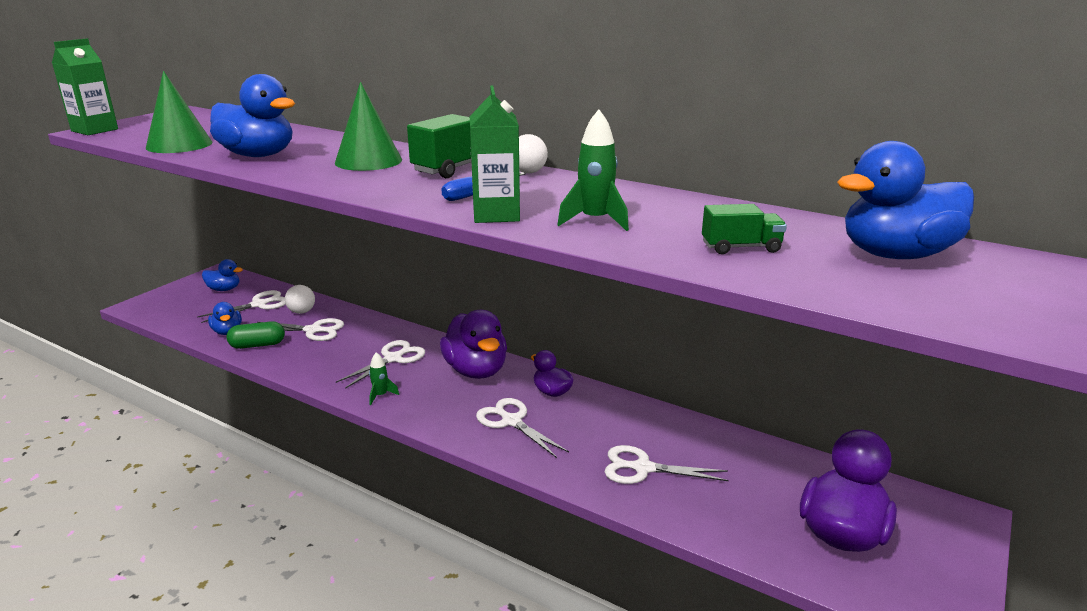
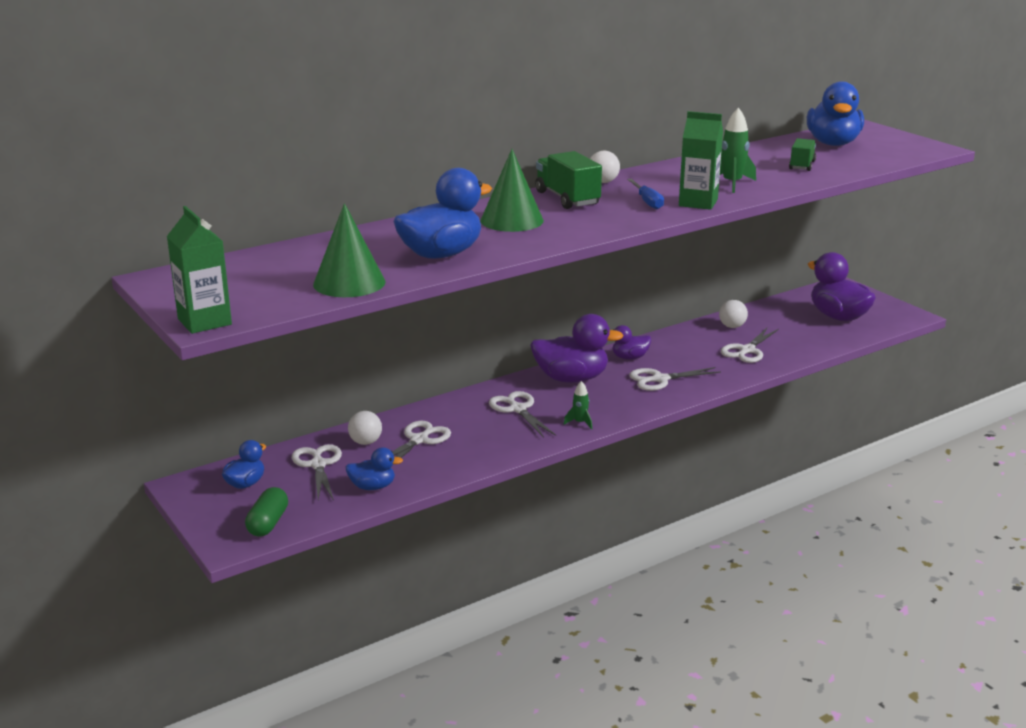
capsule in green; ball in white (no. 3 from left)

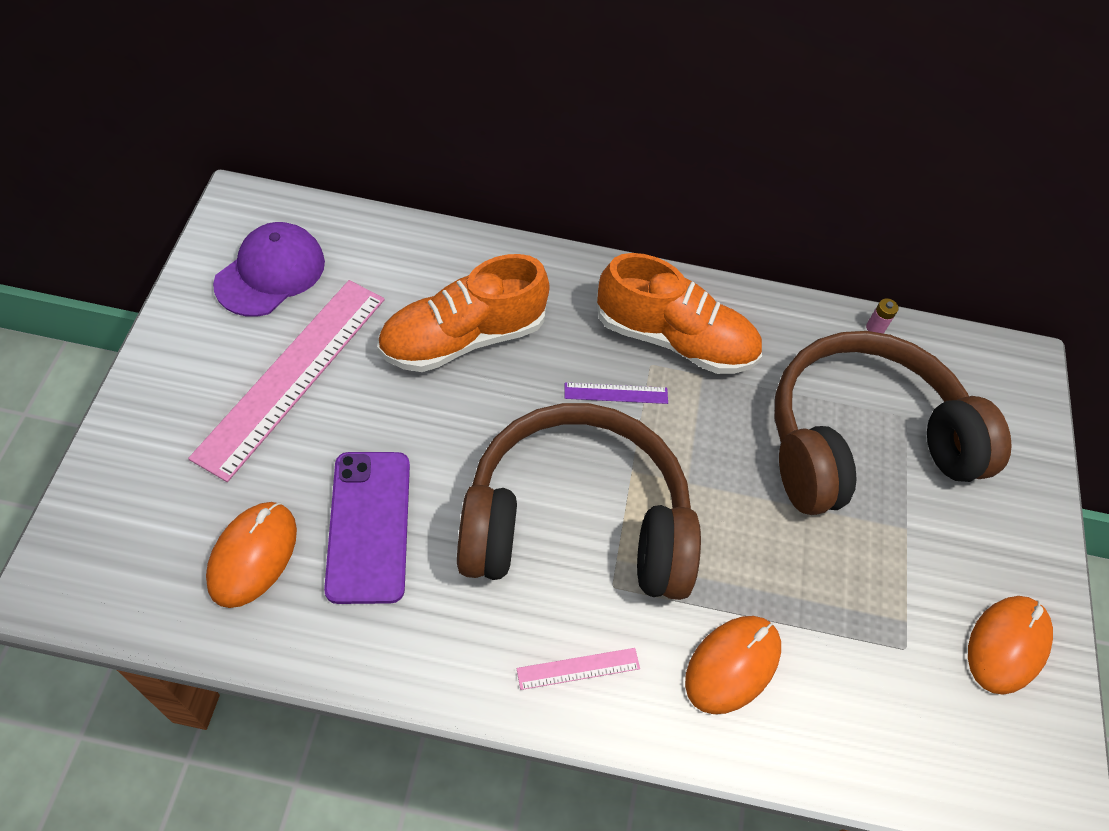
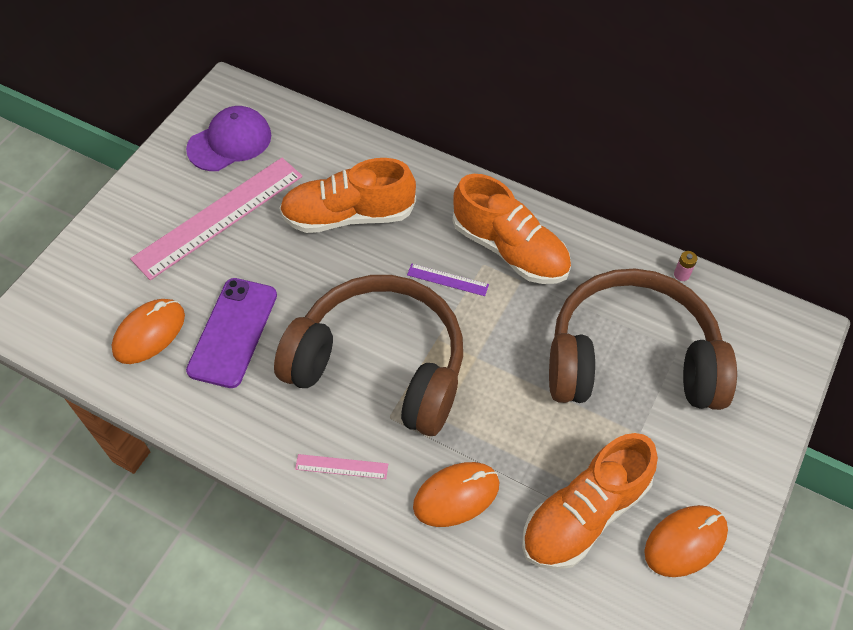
shoe in orange (no. 3 from left)

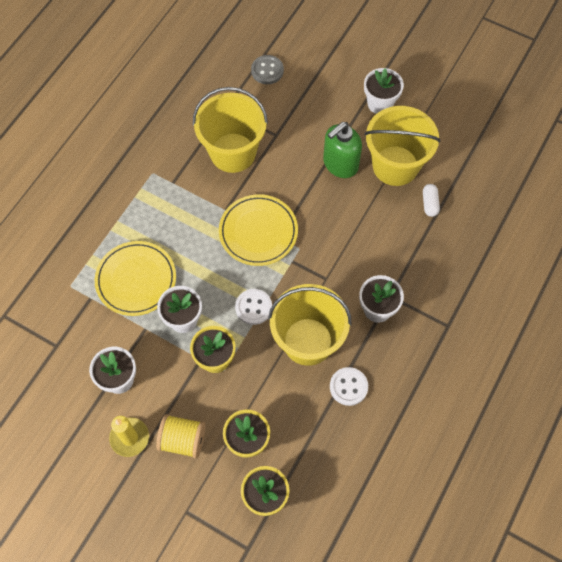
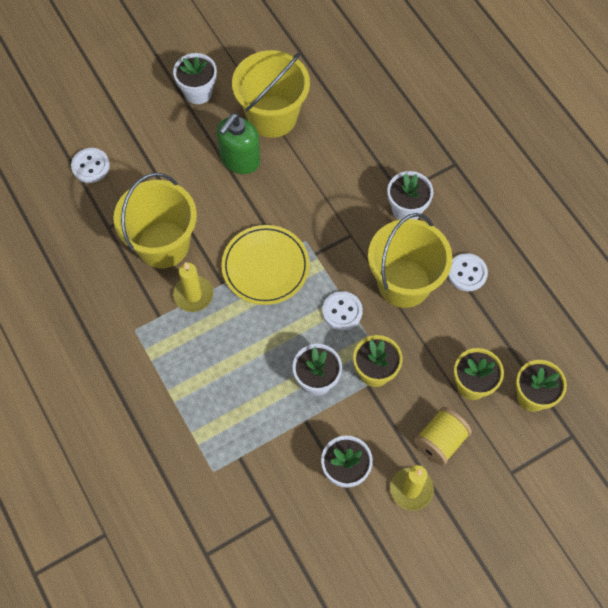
plate in yellow (no. 1 from left in the first image); button in white (no. 1 from left); soap dispenser in green; capsule in white; candle in yellow (no. 1 from left)

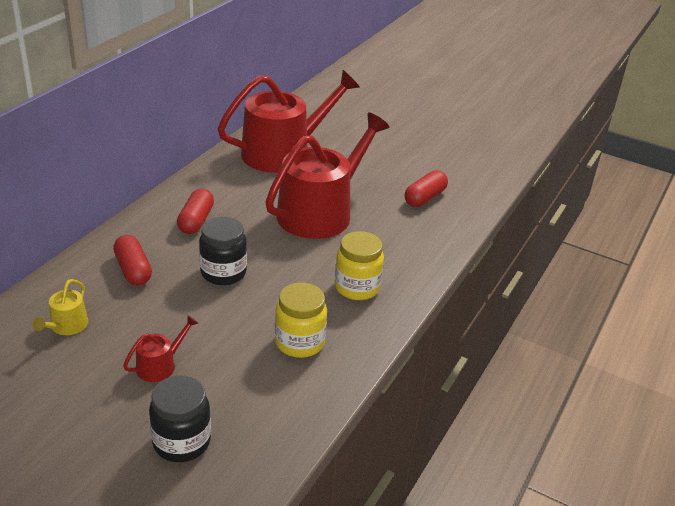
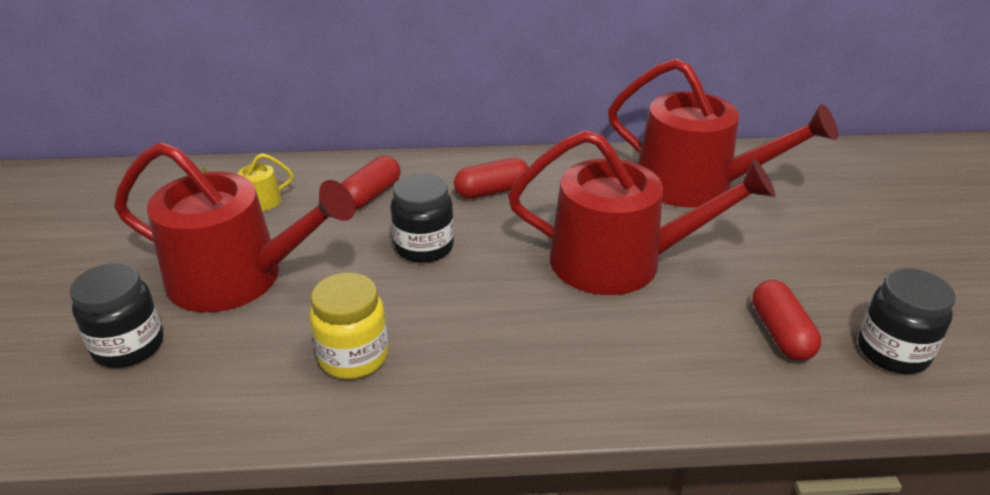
watering can in red (no. 1 from left); jar in yellow (no. 2 from left in the first image); capsule in red (no. 3 from left); jar in black (no. 3 from left)

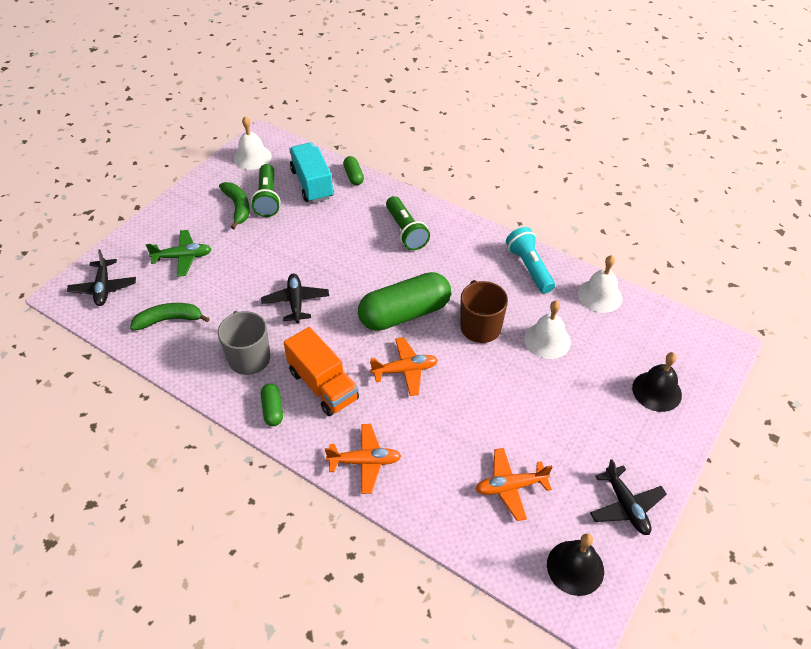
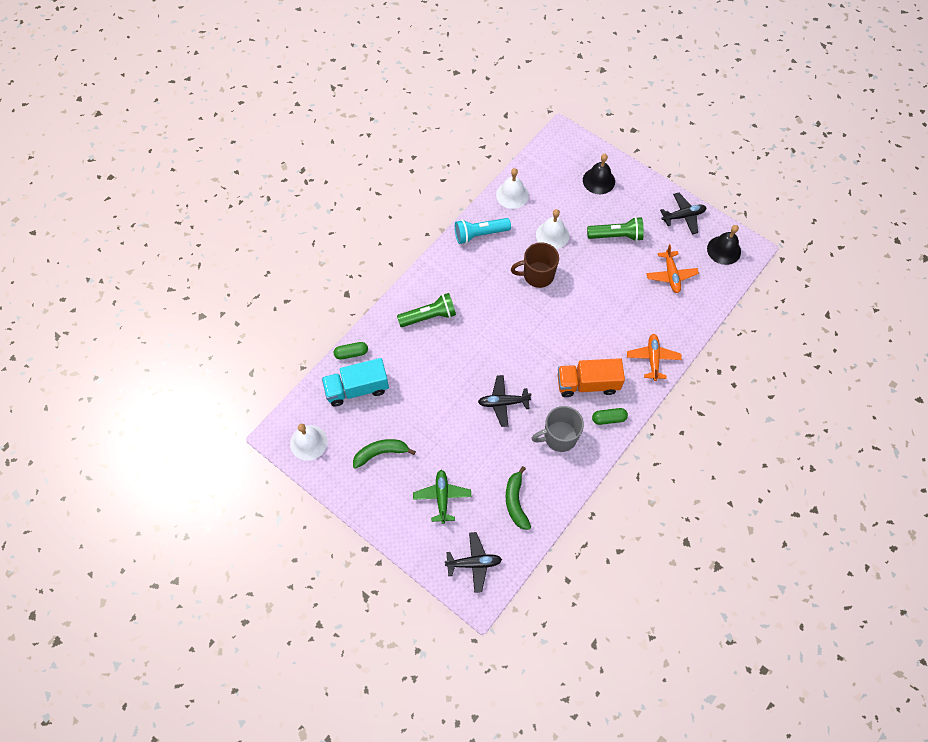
flashlight in green (no. 2 from left); truck in orange; capsule in green (no. 3 from left in the first image); plane in orange (no. 2 from left in the first image)

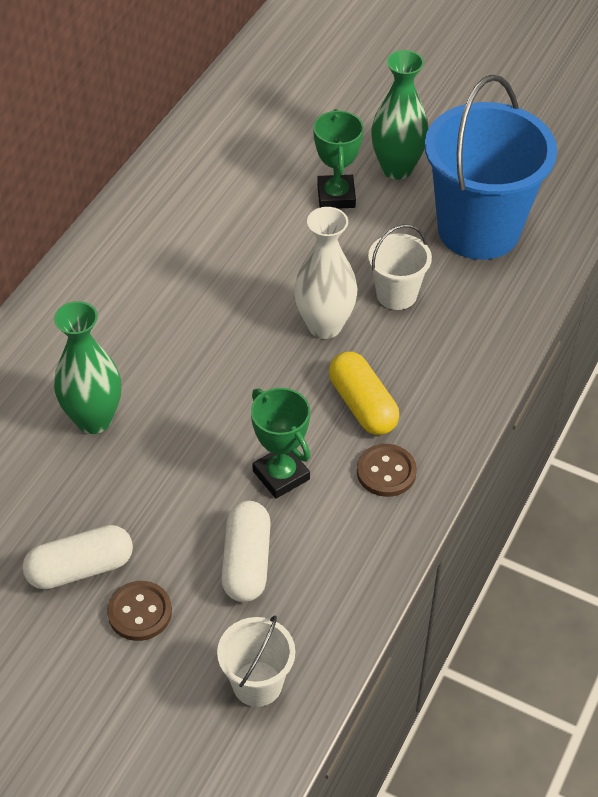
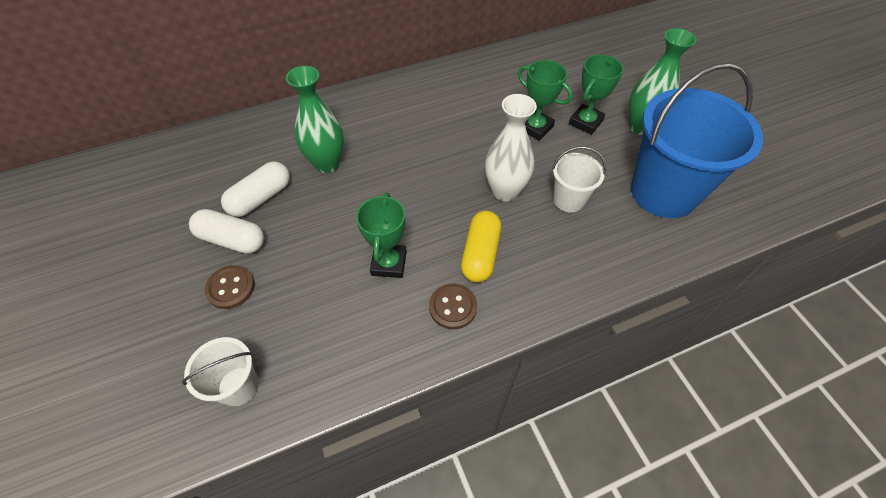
capsule in white (no. 2 from left); trophy in green (no. 2 from left)

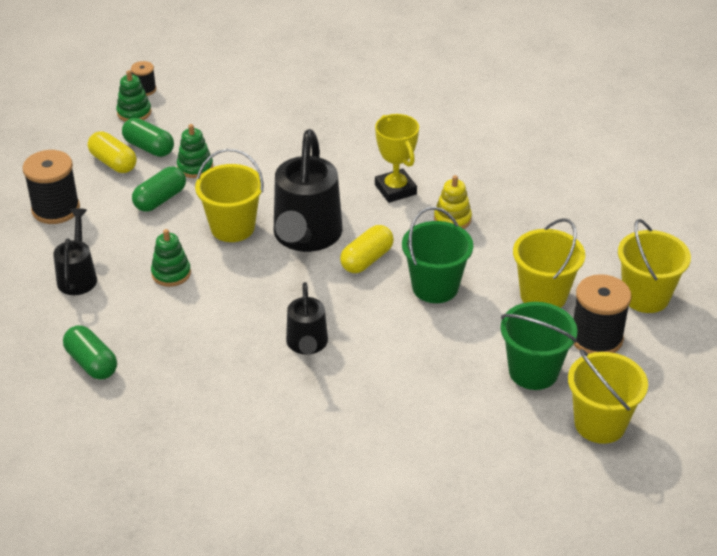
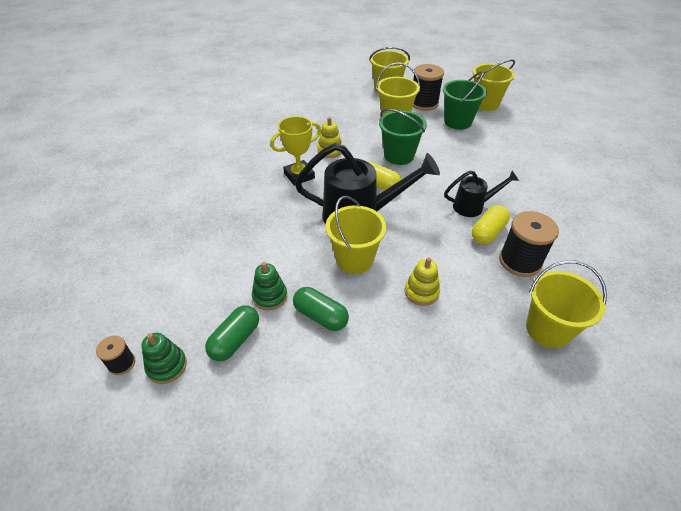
spool in black (no. 3 from left); watering can in black (no. 1 from left in the first image); bucket in yellow (no. 5 from left); capsule in yellow (no. 2 from left); stacking toy in yellow (no. 2 from left)

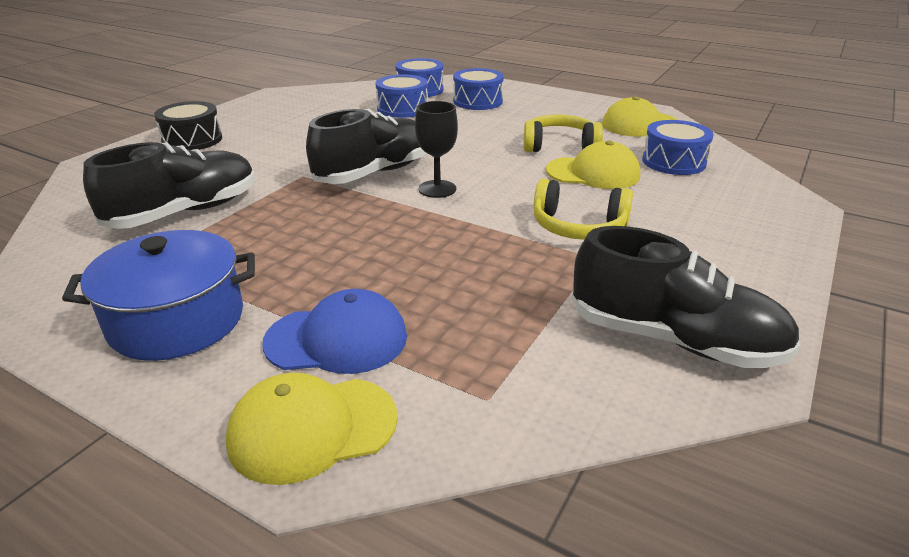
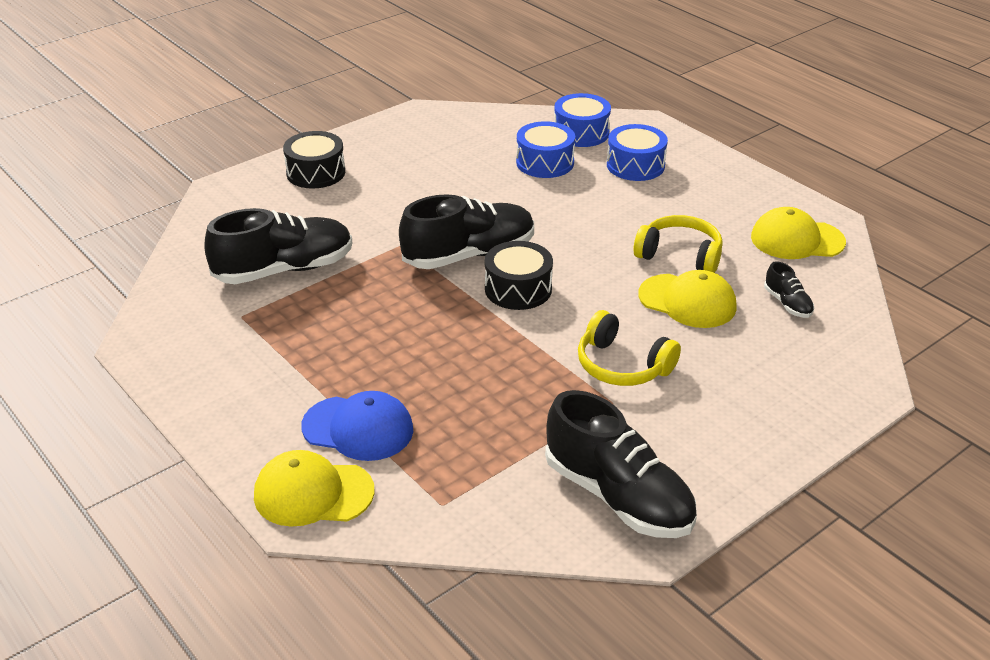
pot in blue; drum in black (no. 2 from left); shoe in black (no. 4 from left)

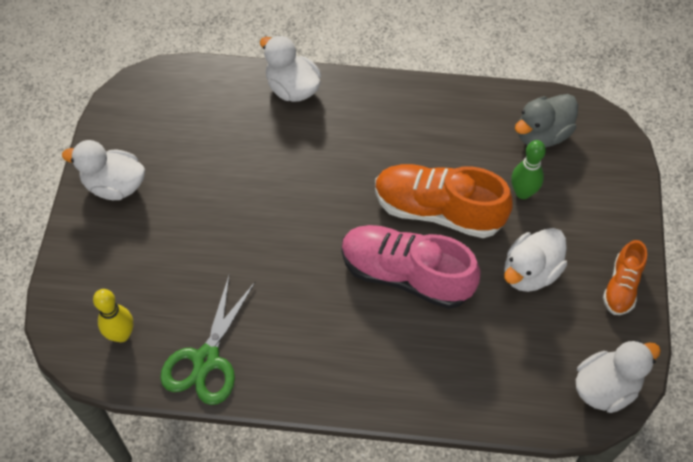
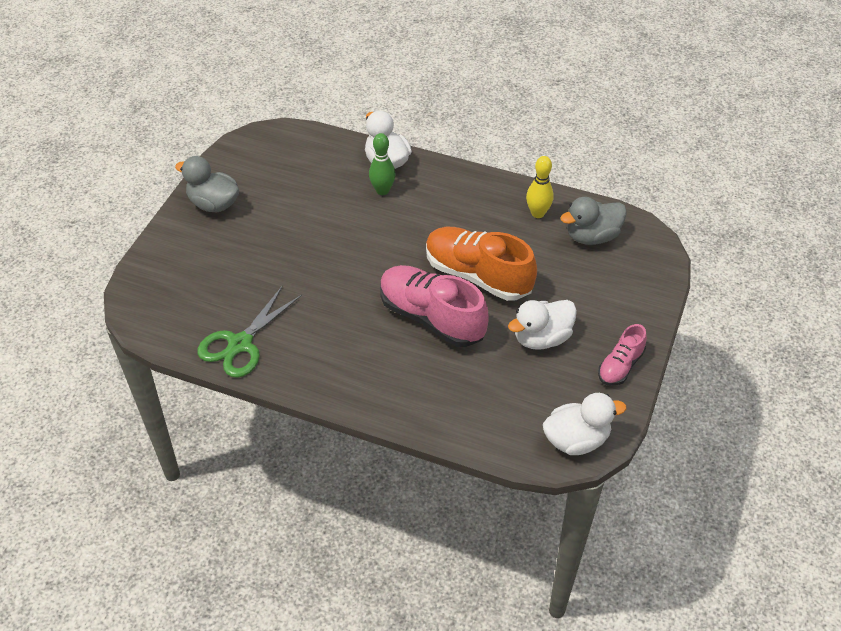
duck in grey (no. 1 from left); bowling pin in yellow; bowling pin in green; shoe in pink (no. 2 from left)

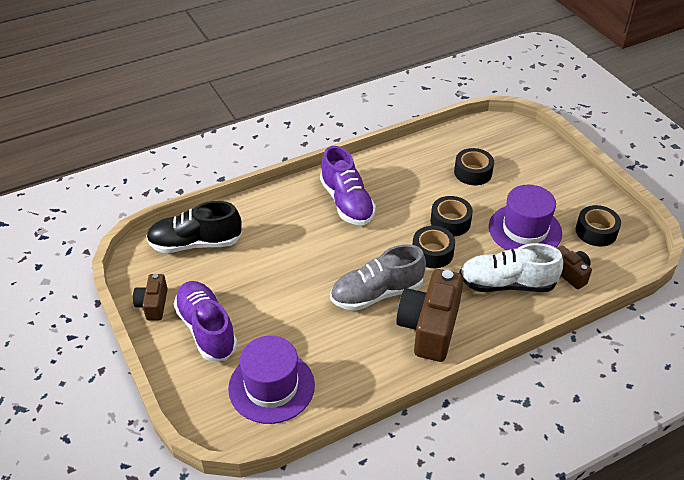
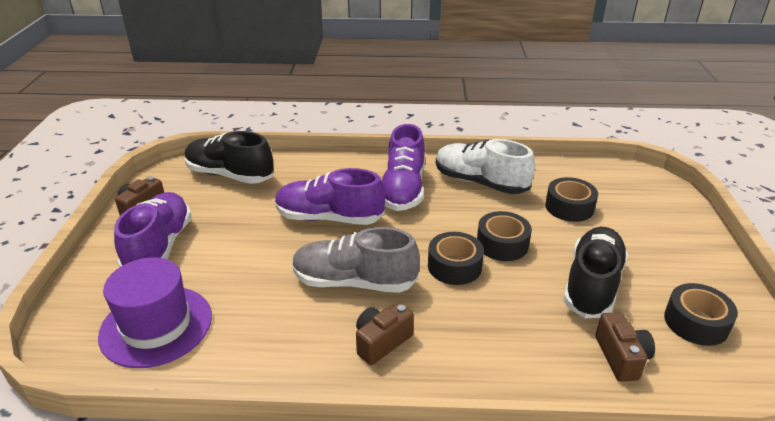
camera in brown (no. 2 from left); shoe in white; shoe in black (no. 2 from left); shoe in purple (no. 2 from left)

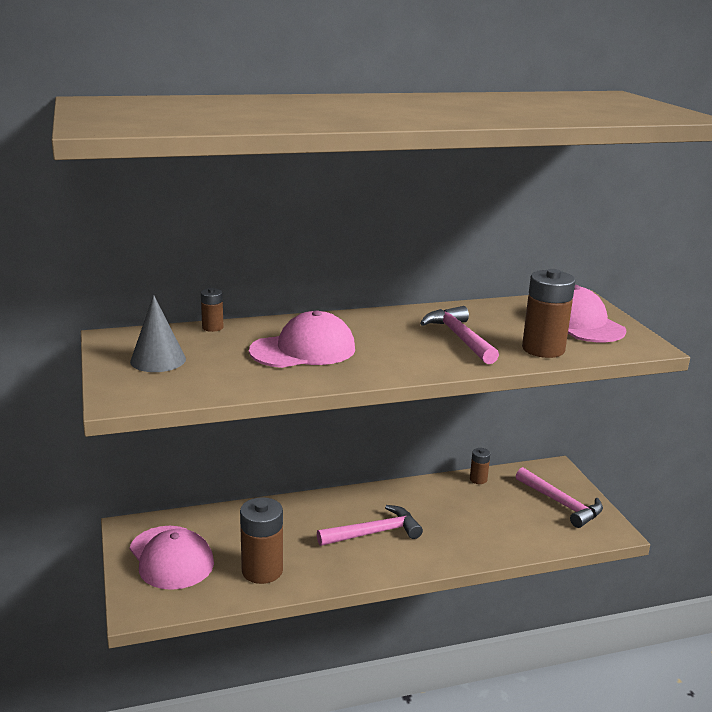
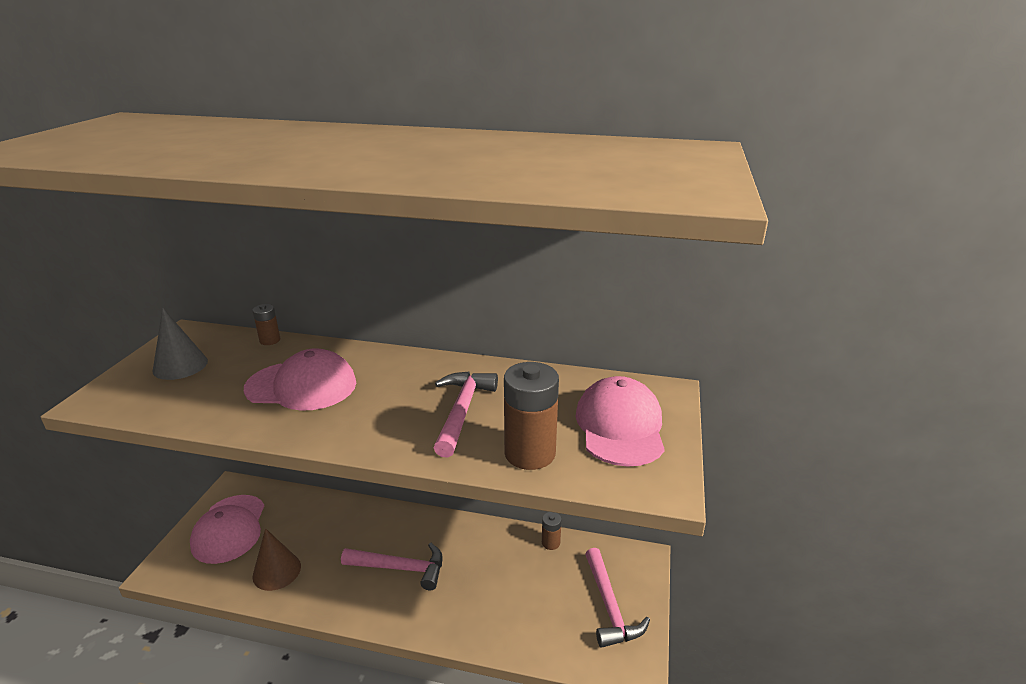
cone in brown

